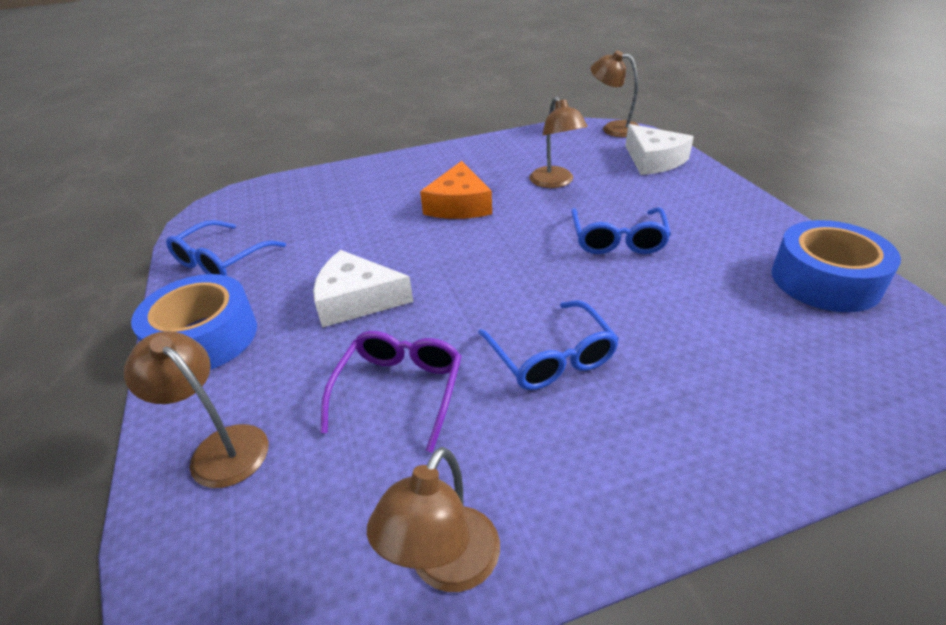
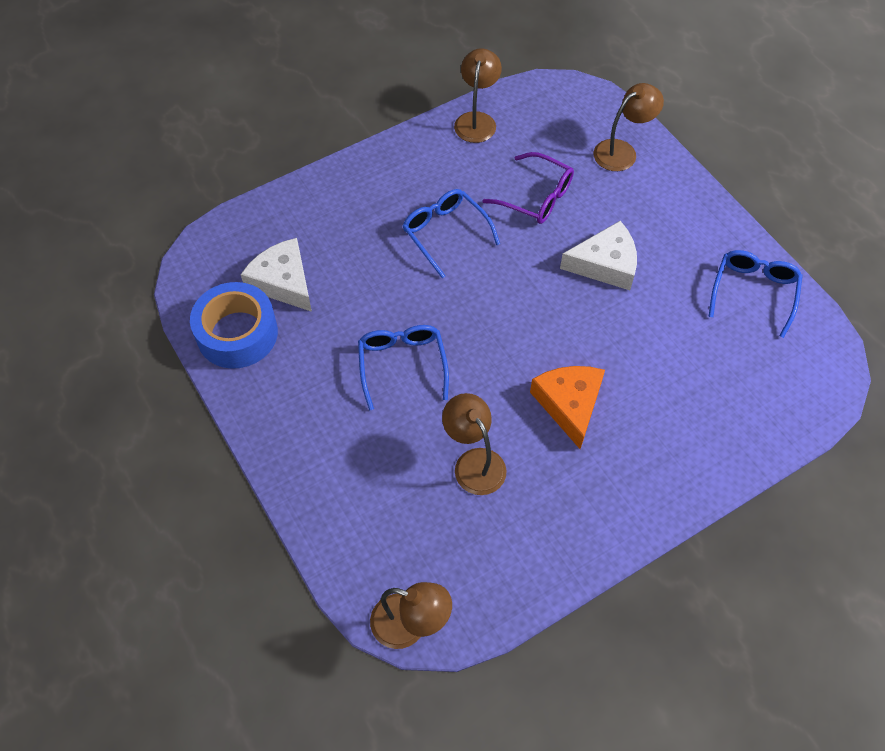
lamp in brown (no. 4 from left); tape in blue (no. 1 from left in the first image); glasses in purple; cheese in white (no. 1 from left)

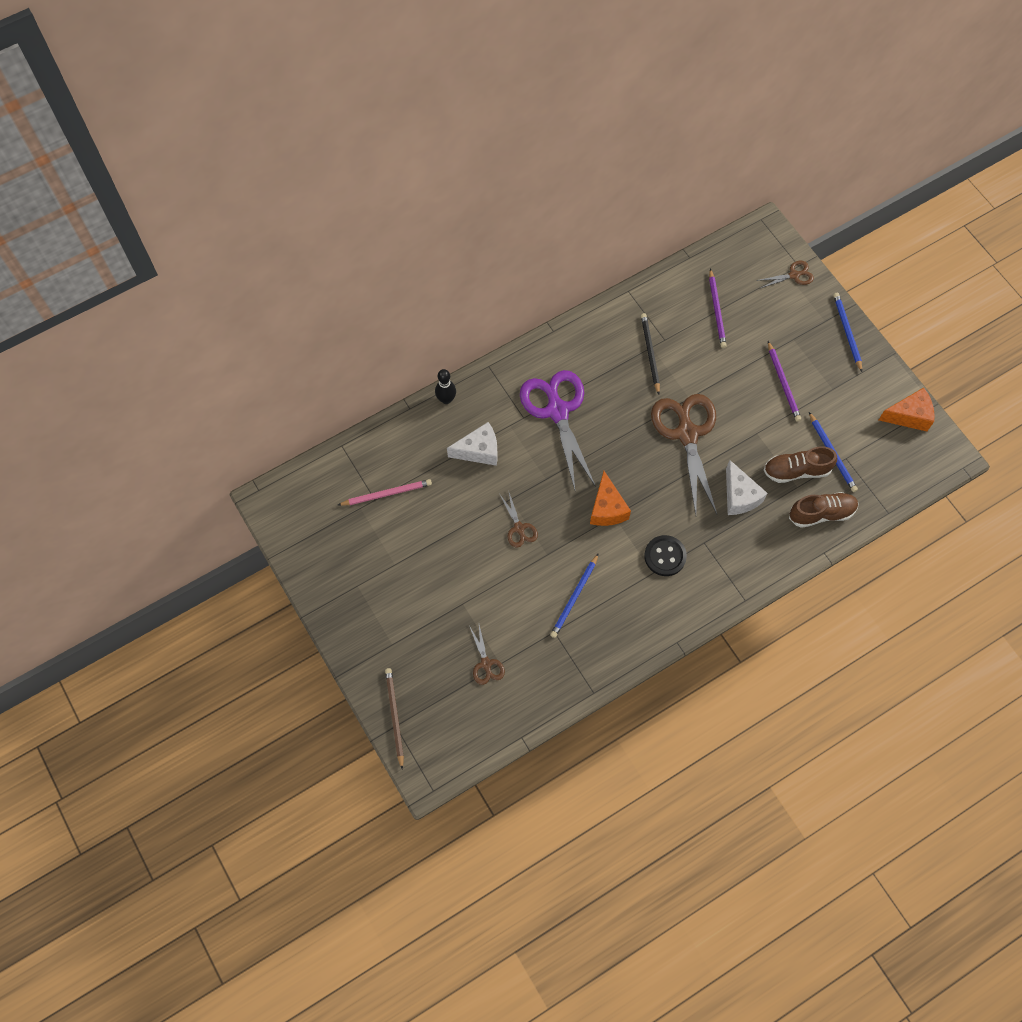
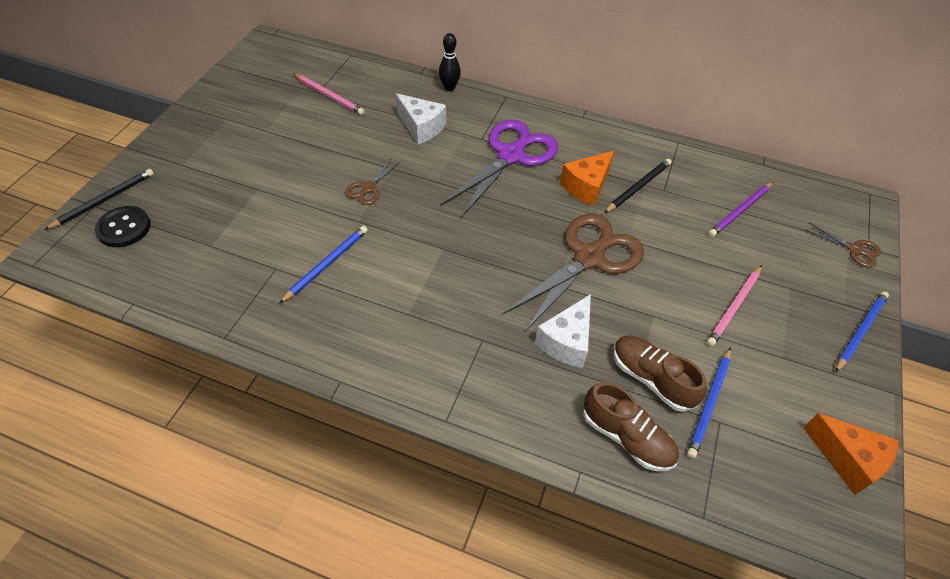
pencil in black (no. 1 from left); scissors in brown (no. 1 from left in the first image); pencil in blue (no. 1 from left); cheese in orange (no. 1 from left); button in black; pencil in pink (no. 2 from left)

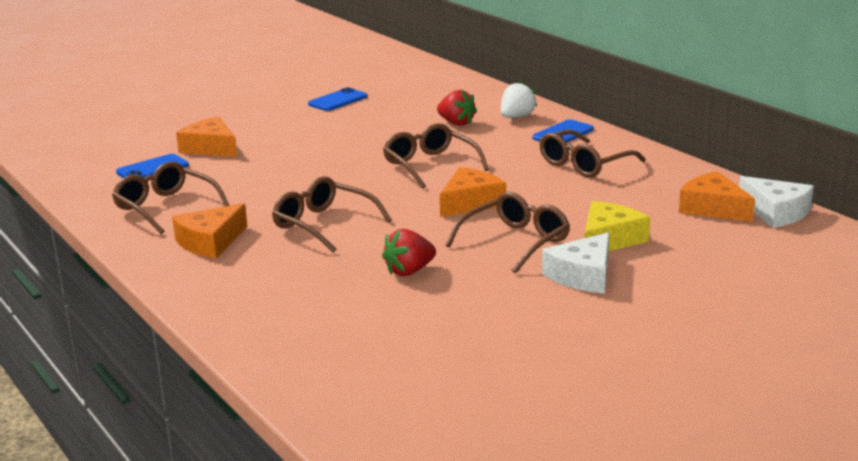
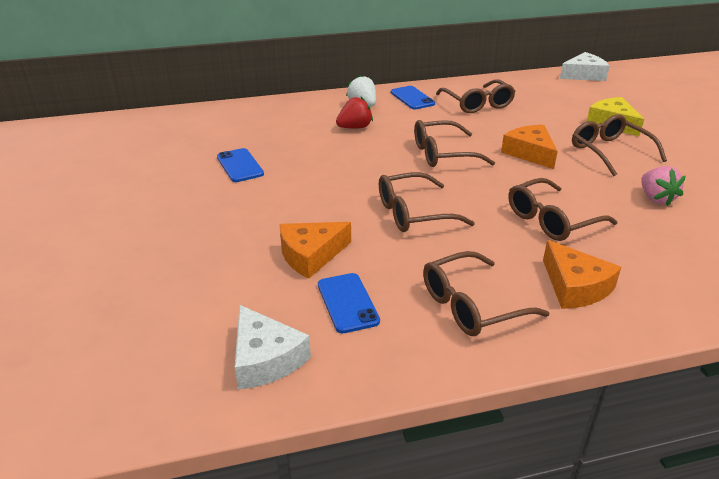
strawberry in pink; cheese in white (no. 1 from left); cheese in orange (no. 4 from left in the first image); glasses in brown (no. 1 from left)

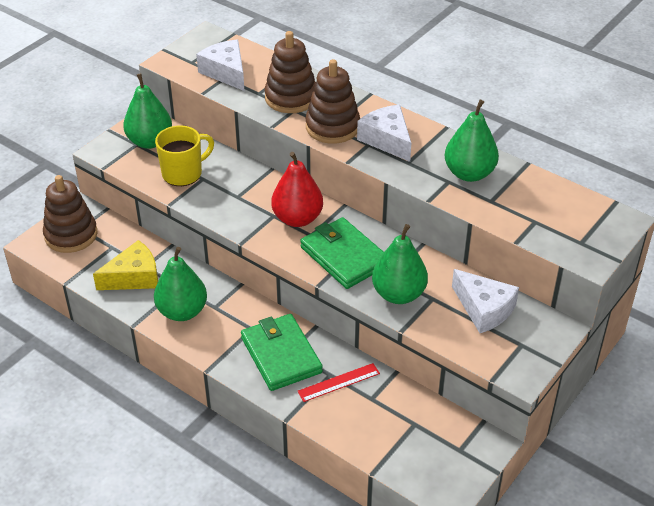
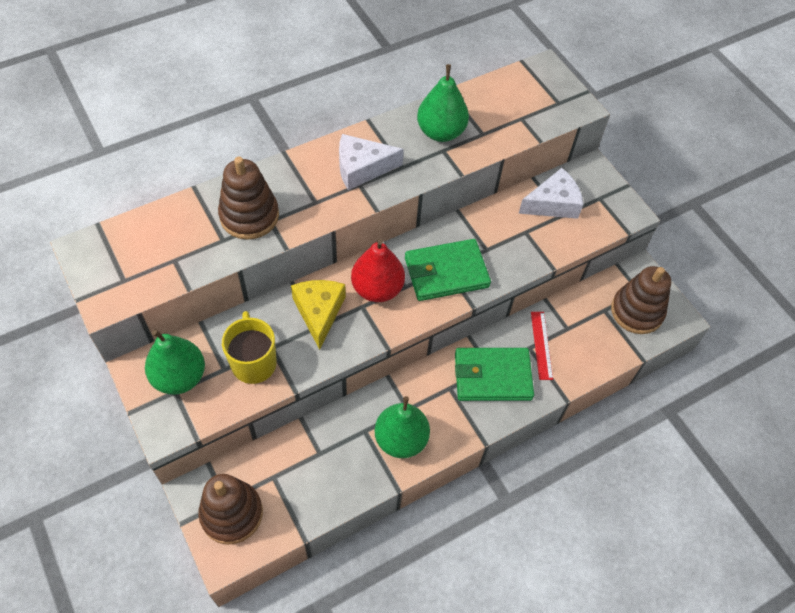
cheese in yellow; cheese in white (no. 1 from left in the first image); stacking toy in brown (no. 3 from left); pear in green (no. 3 from left in the first image)

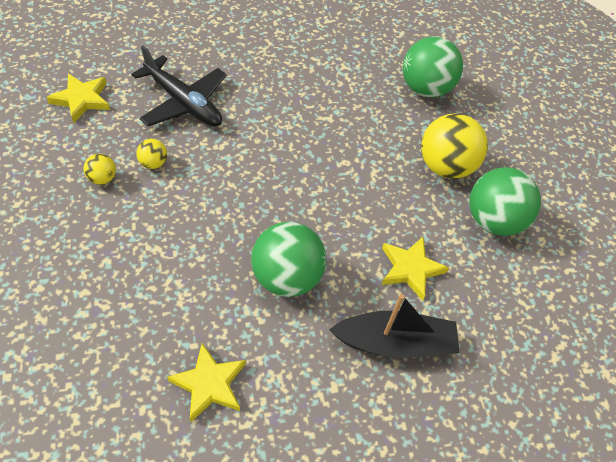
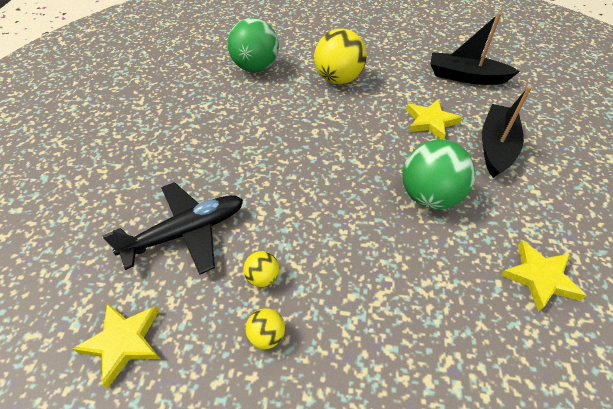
ball in green (no. 3 from left in the first image); boat in black (no. 1 from left)

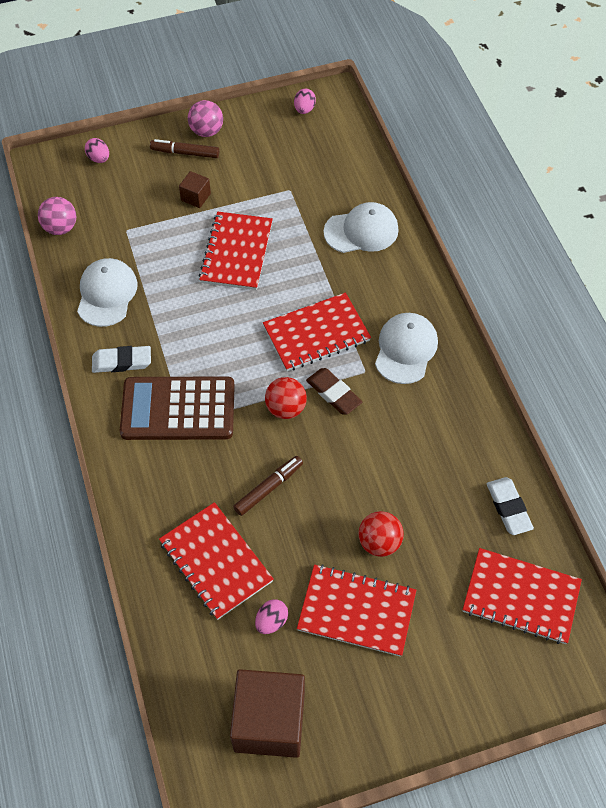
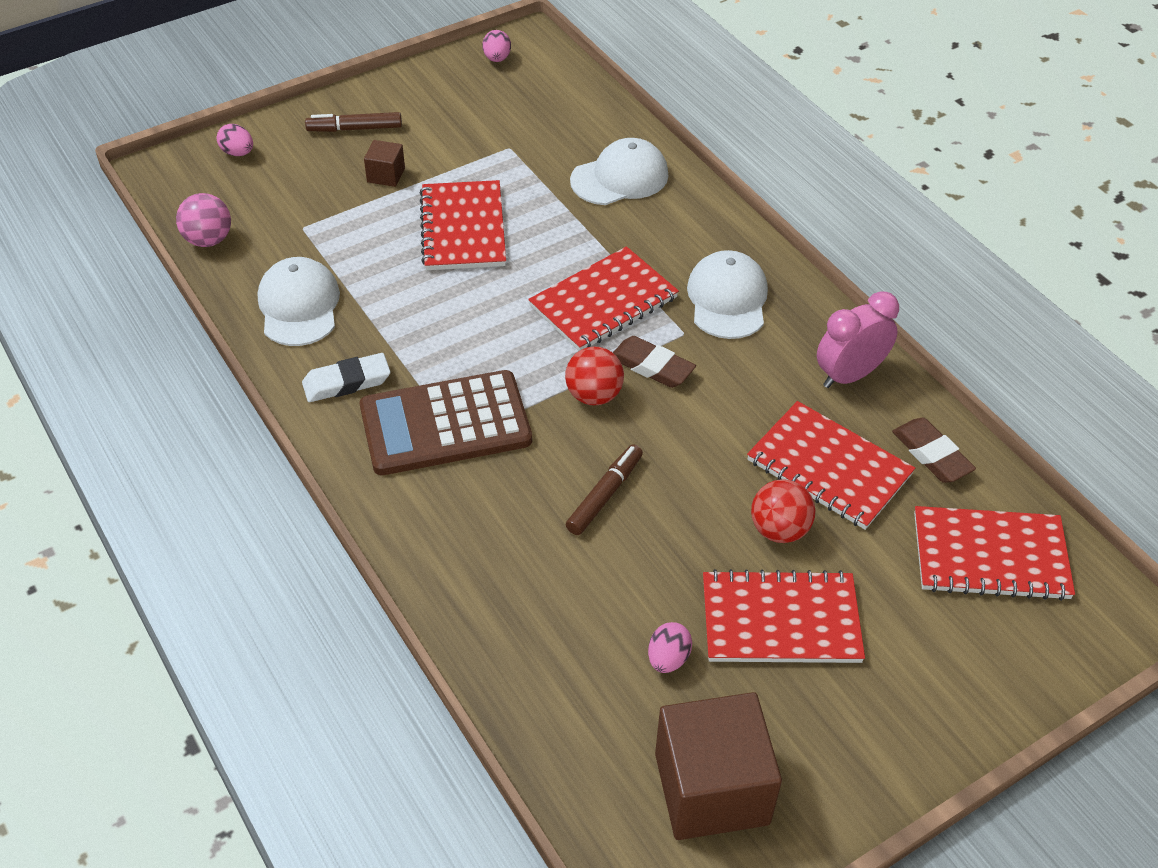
notebook in red (no. 4 from left); ball in pink (no. 2 from left in the first image); eraser in brown (no. 2 from left); clock in pink

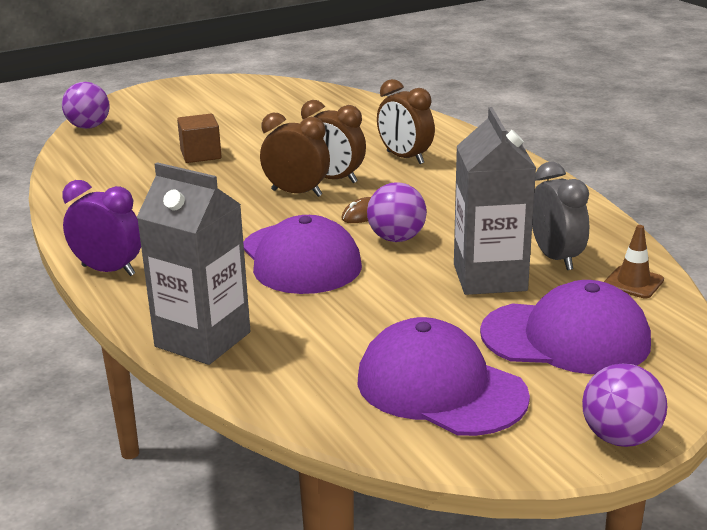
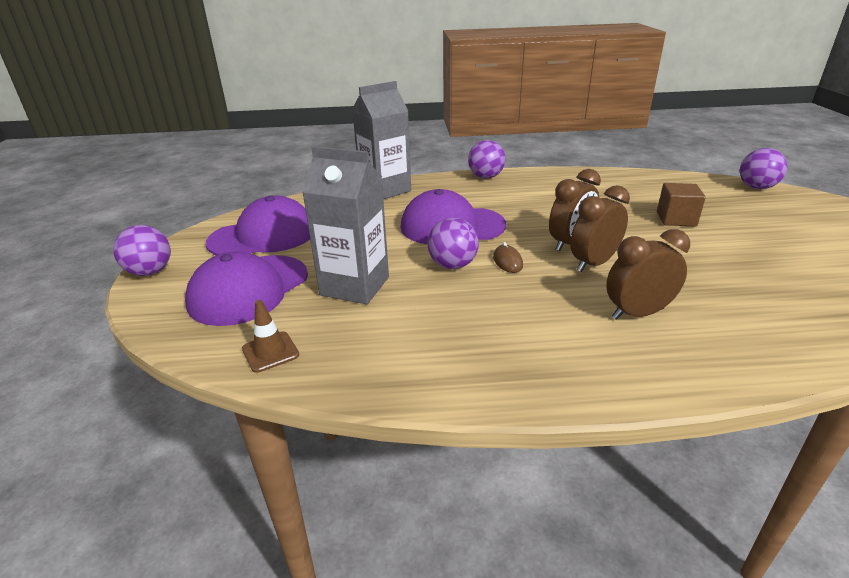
ball in purple (no. 3 from left); clock in grey

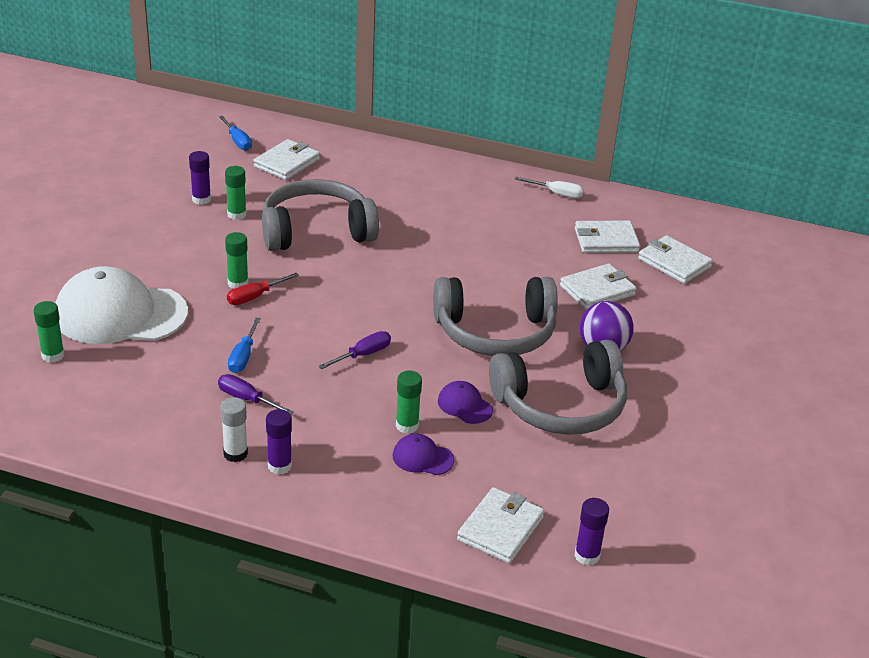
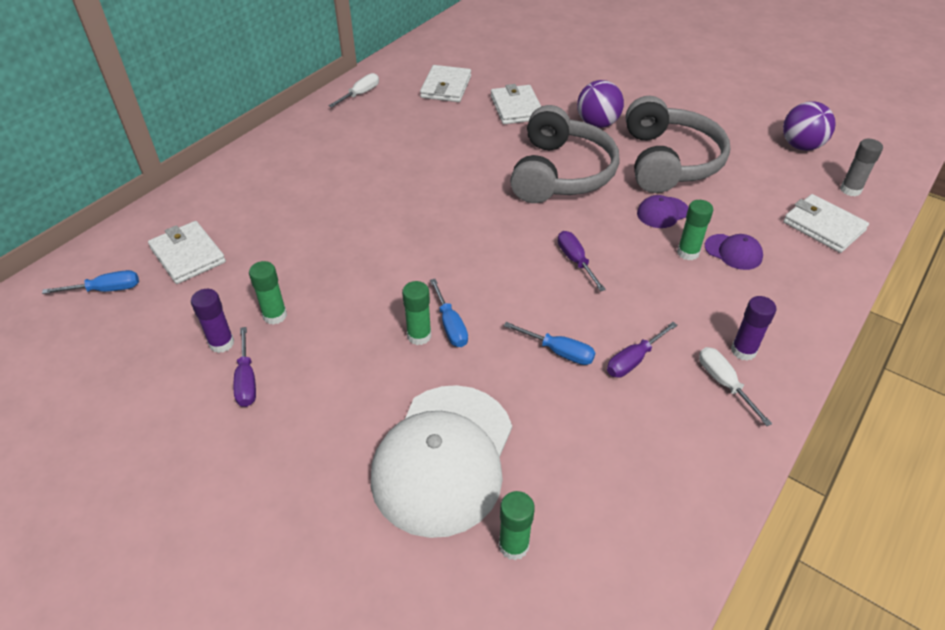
screwdriver in white (no. 2 from left); screwdriver in blue (no. 2 from left); headphones in grey (no. 1 from left in the first image); cap in purple (no. 2 from left); glue stick in grey; wallet in white (no. 5 from left in the first image); screwdriver in purple (no. 1 from left); ball in purple (no. 2 from left)

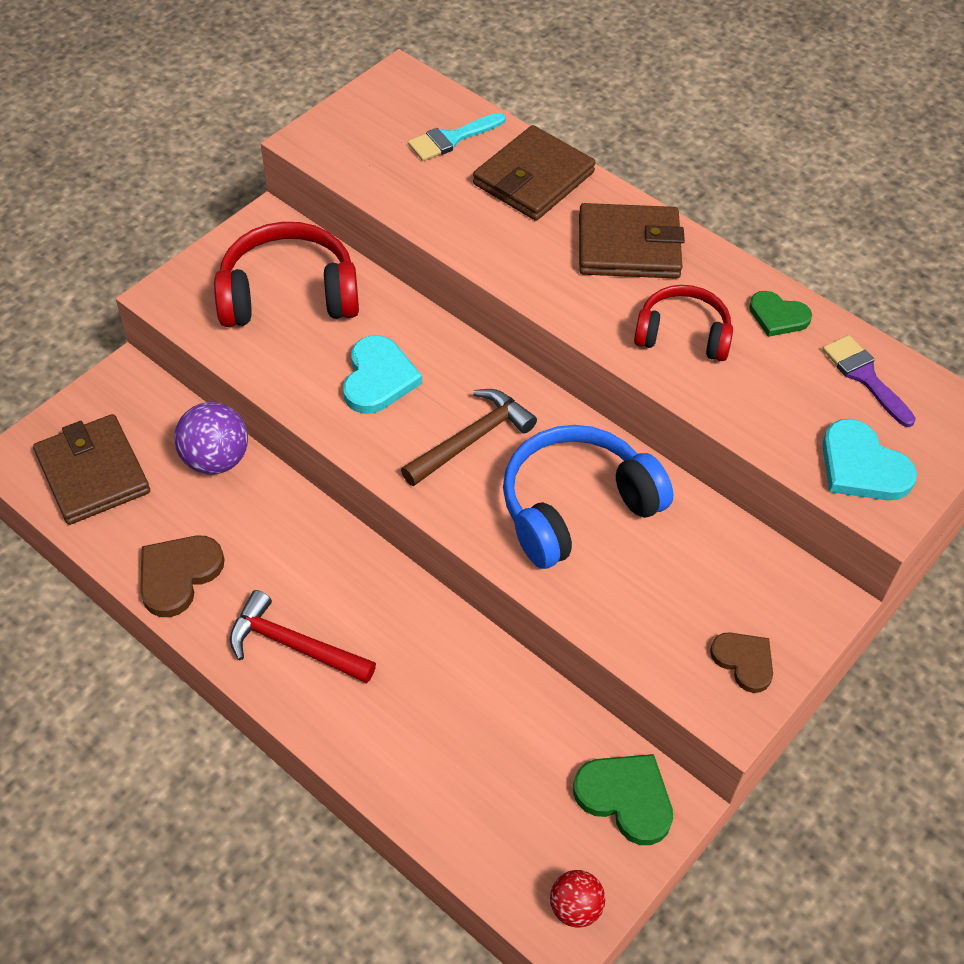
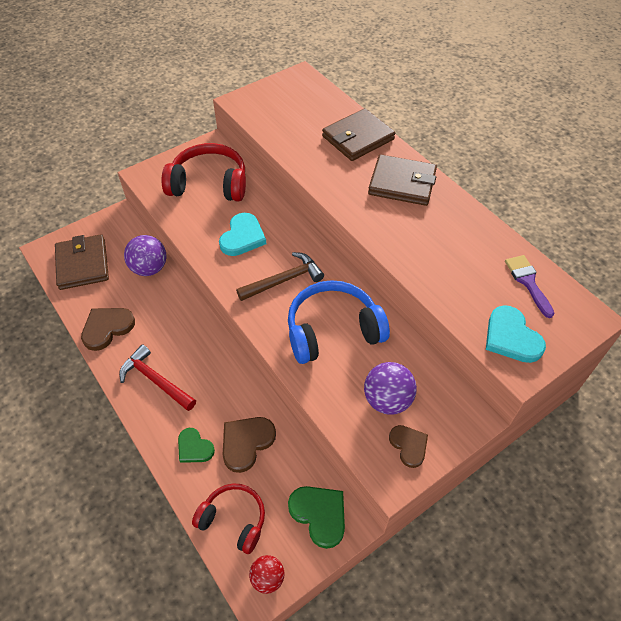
brush in turquoise; headphones in red (no. 2 from left); heart in green (no. 1 from left); heart in brown (no. 2 from left); ball in purple (no. 2 from left)

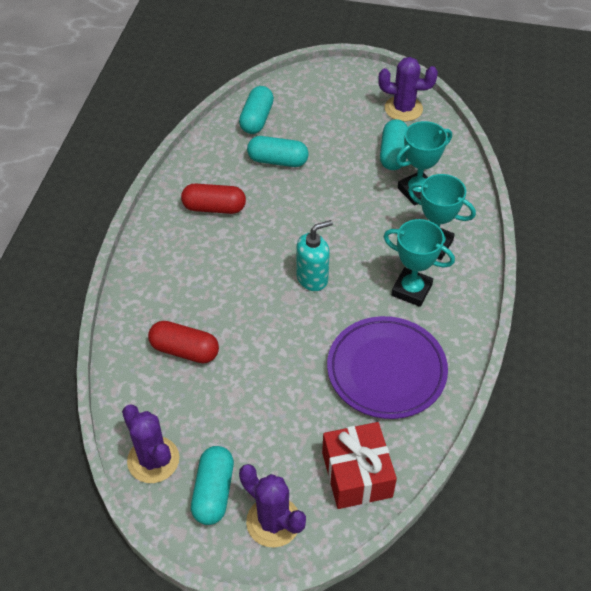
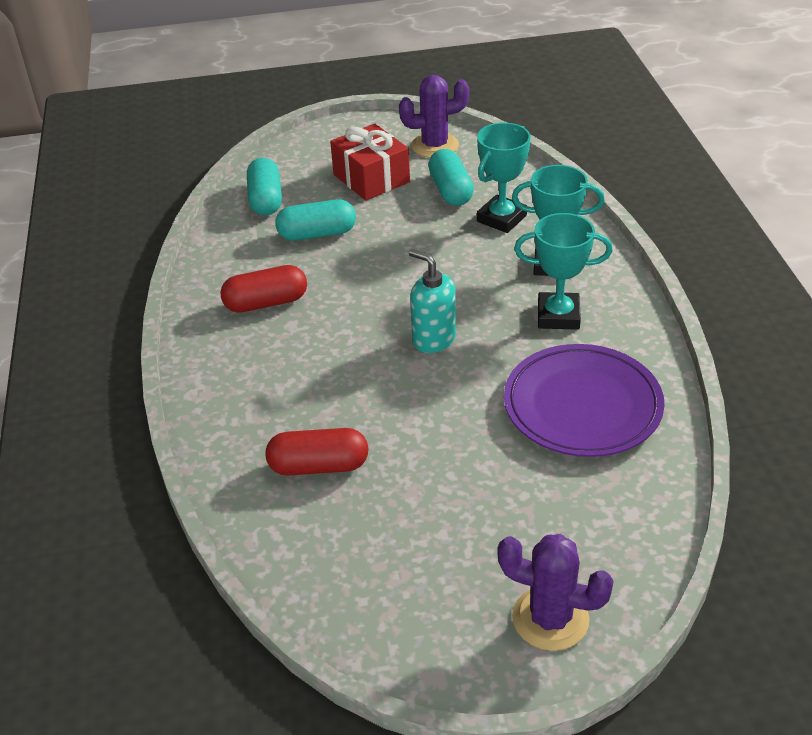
cactus in purple (no. 1 from left in the first image); capsule in turquoise (no. 1 from left in the first image); soap dispenser in turquoise; gift in red

